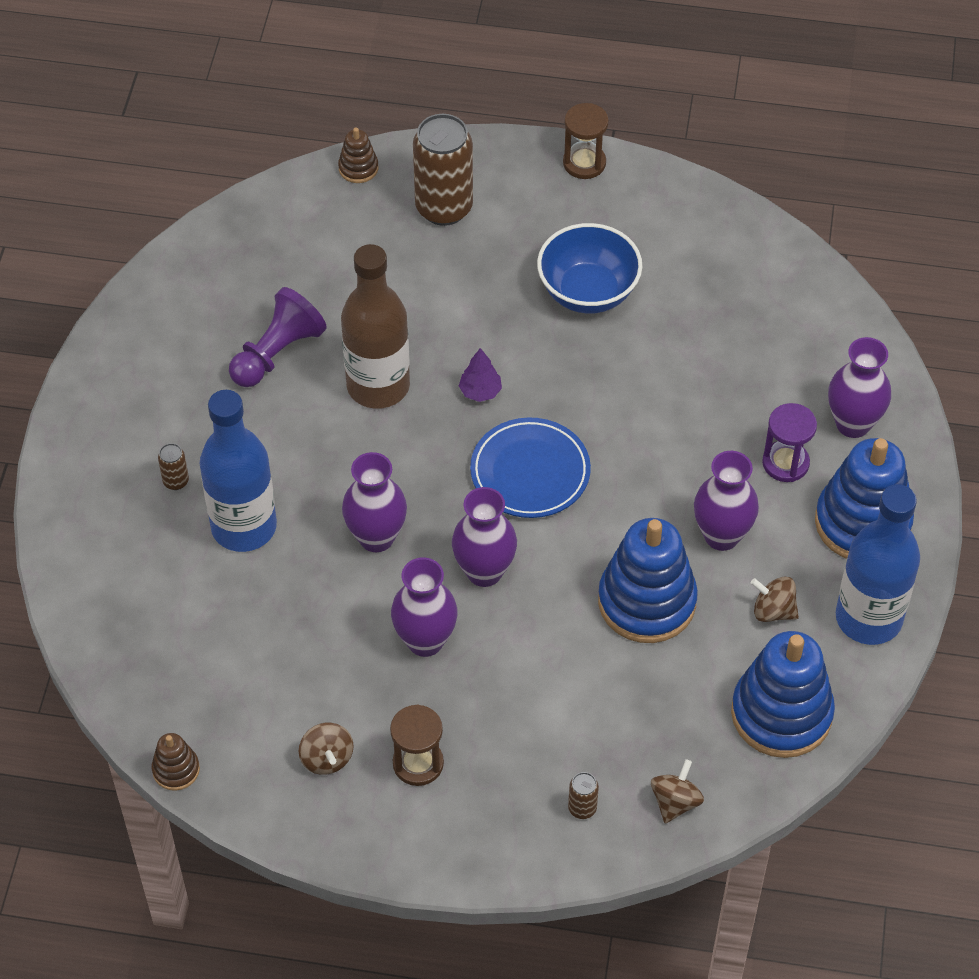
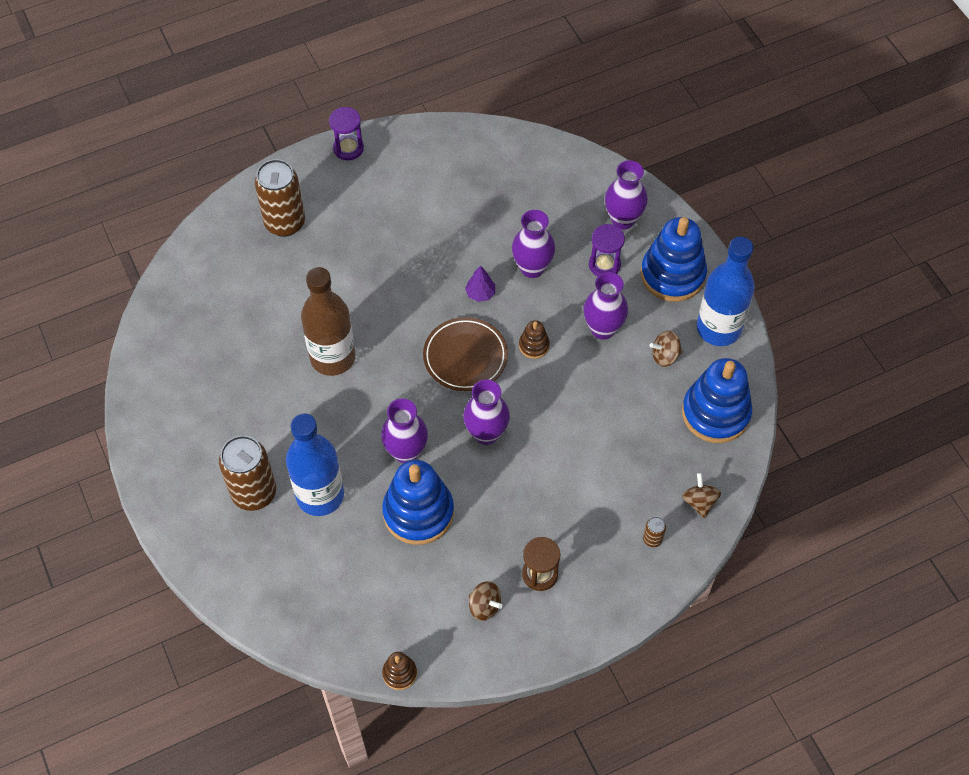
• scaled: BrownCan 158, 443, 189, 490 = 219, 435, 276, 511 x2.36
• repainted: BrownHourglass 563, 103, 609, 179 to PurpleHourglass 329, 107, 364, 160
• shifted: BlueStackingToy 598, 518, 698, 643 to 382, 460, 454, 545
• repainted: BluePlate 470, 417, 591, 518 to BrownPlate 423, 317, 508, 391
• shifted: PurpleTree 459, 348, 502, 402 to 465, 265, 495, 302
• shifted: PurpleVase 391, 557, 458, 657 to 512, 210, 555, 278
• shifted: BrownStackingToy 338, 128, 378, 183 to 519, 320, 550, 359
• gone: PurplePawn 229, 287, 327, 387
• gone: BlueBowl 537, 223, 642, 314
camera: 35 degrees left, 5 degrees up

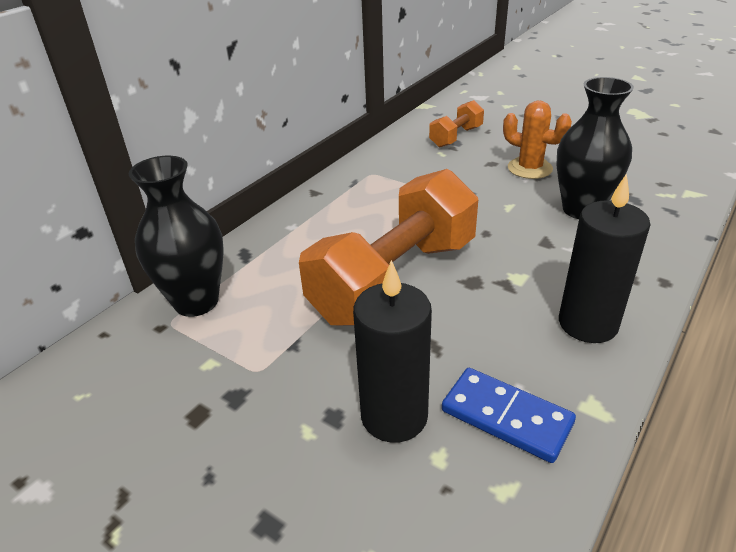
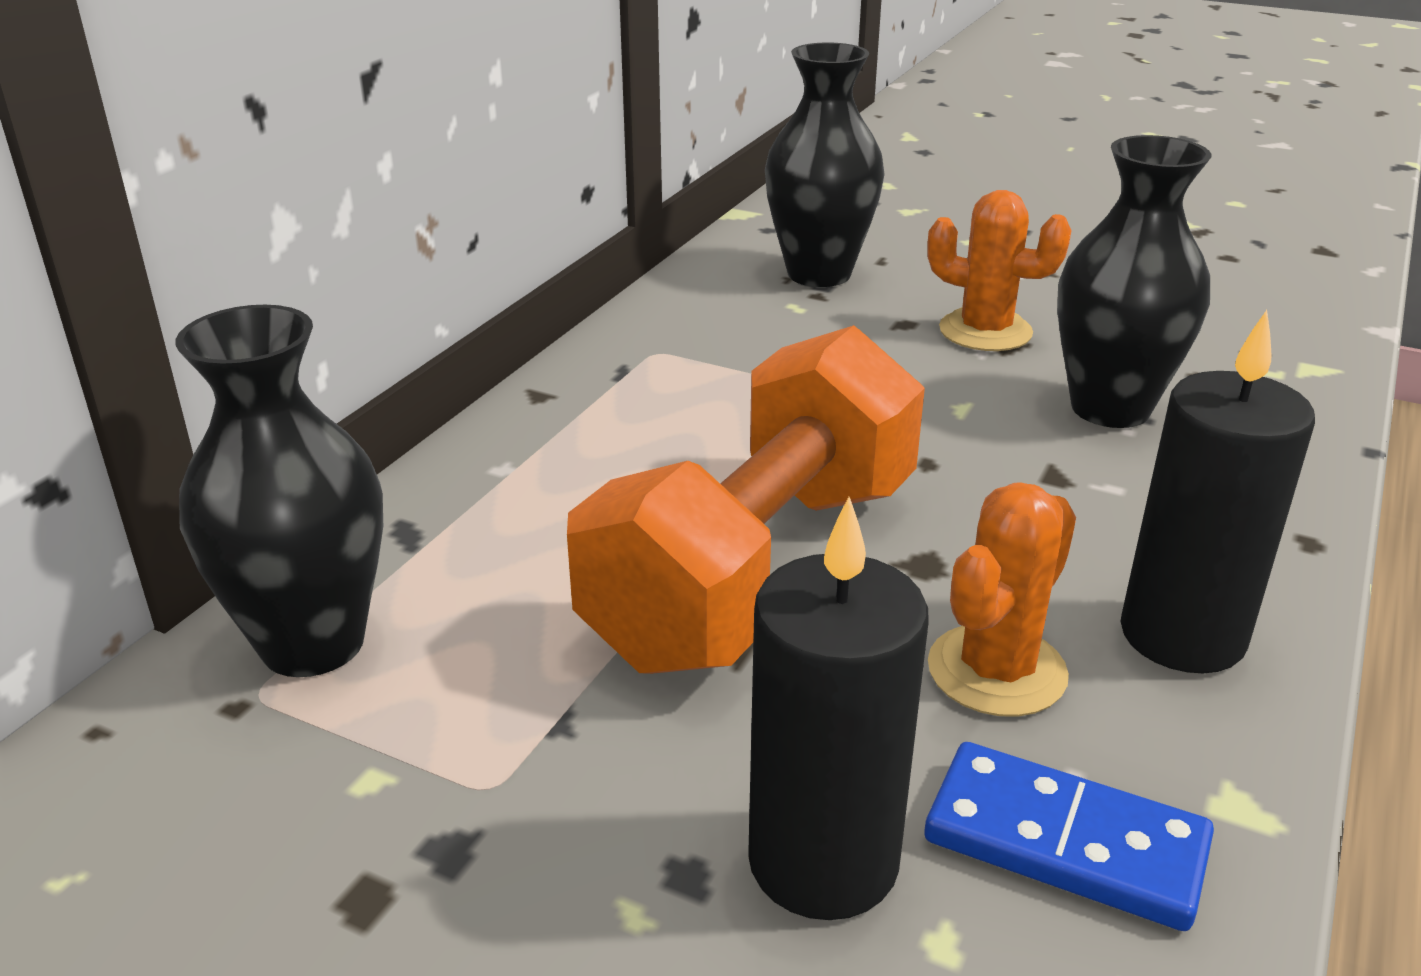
• swapped: OrangeDumbbell 429, 100, 484, 147 to BlackVase 765, 43, 885, 287
• new: OrangeCactus 928, 483, 1076, 717
camera: 10 degrees left, 5 degrees down

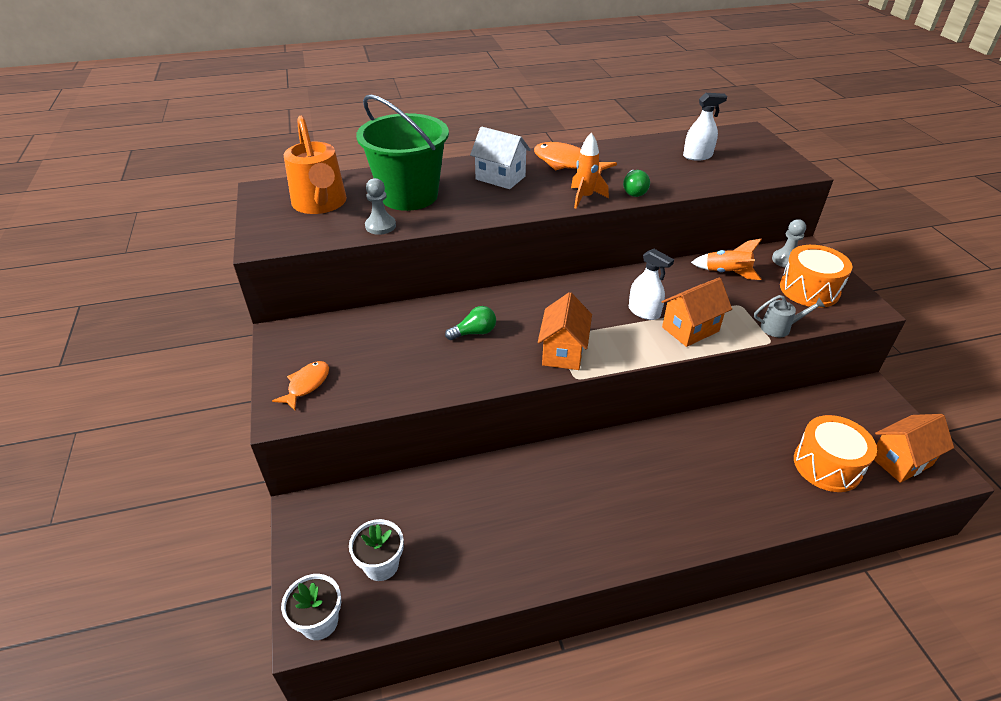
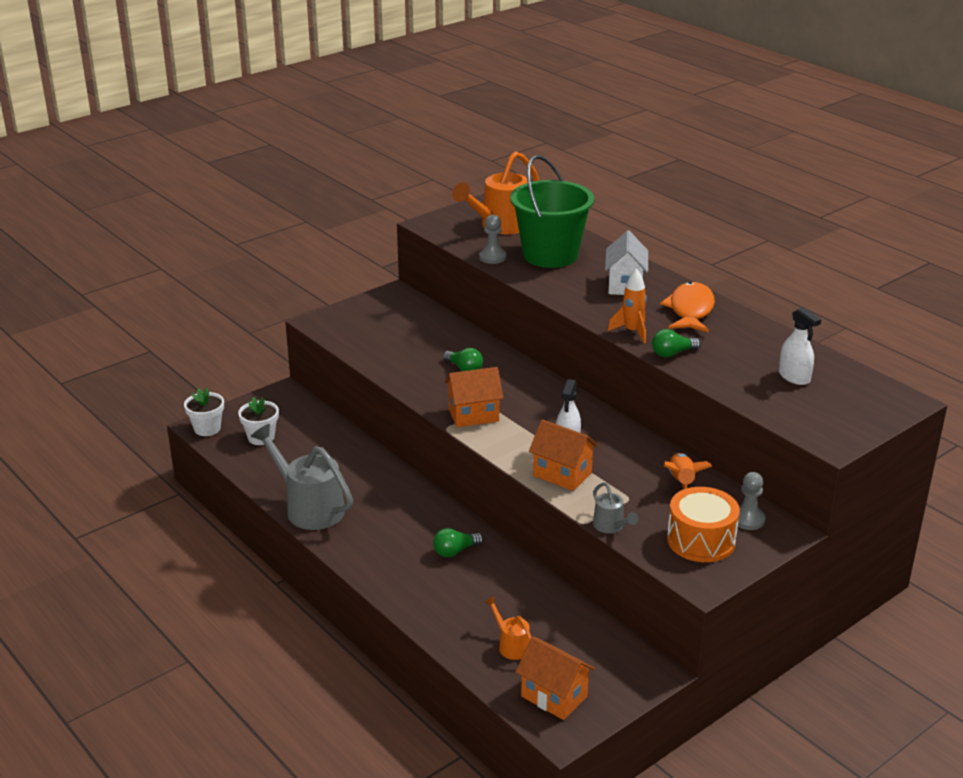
• new: GreyWateringCan 251, 424, 353, 530
• new: GreenLightBulb 433, 528, 483, 557
• swapped: OrangeDrum 794, 415, 877, 492 to OrangeWateringCan 485, 596, 532, 660
• gone: OrangeFish 272, 361, 329, 410
camera: 65 degrees right, 10 degrees down

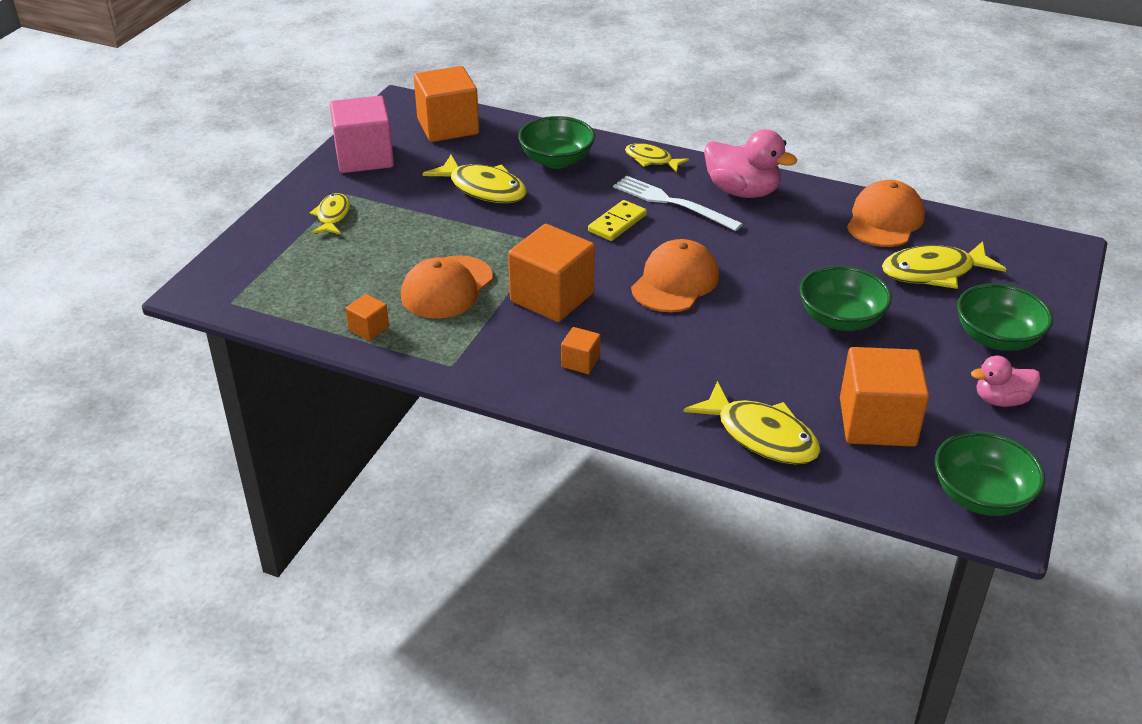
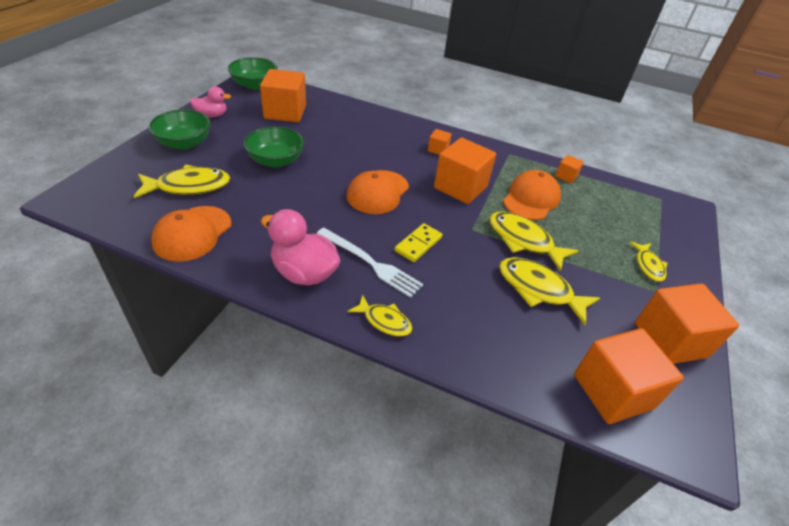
• shifted: YellowFish 683, 381, 821, 464 to 489, 212, 579, 272
• repainted: PinkCube 330, 96, 394, 173 to OrangeCube 635, 283, 739, 364
• gone: GreenBowl 518, 116, 595, 169
camera: 175 degrees right, 5 degrees up

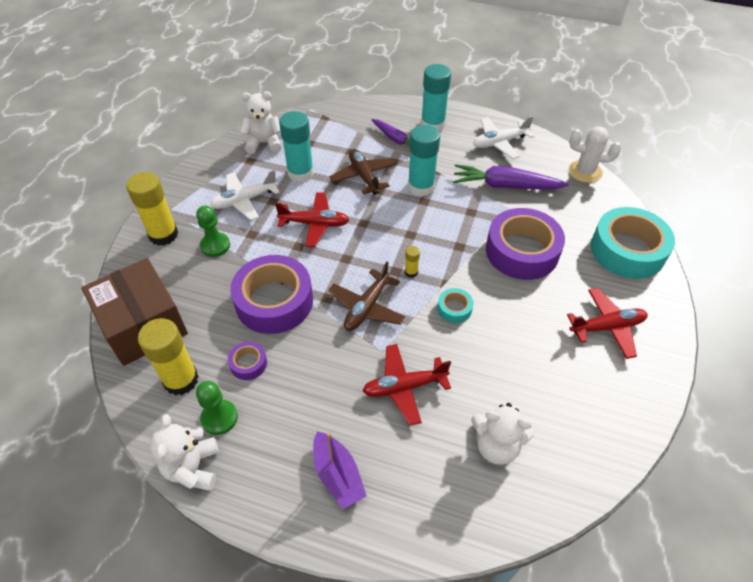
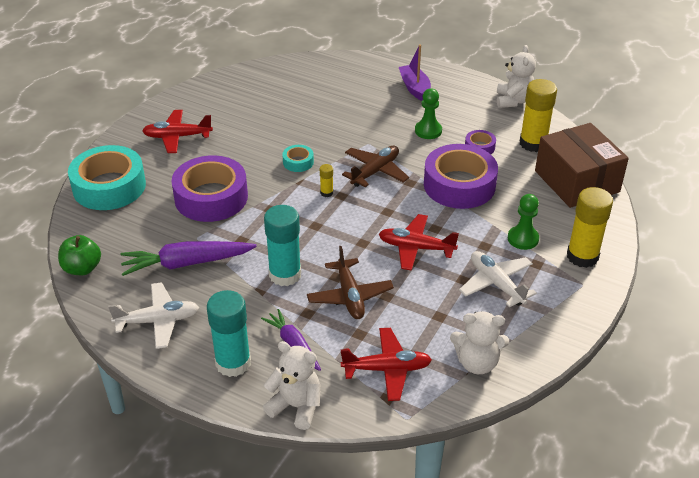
• swapped: WhiteCactus 569, 126, 621, 183 to GreenApple 58, 235, 101, 275
• rotated: PurpleCarrot 453, 164, 569, 189 = 120, 241, 257, 276 150 degrees clockwise
• shifted: WhiteTeddyBear 471, 403, 534, 465 to 263, 341, 320, 430
• shifted: RedPlane 363, 344, 451, 426 to 341, 328, 432, 401
• shifted: GreenPawn 196, 381, 238, 435 to 415, 88, 442, 139
• rotated: WhitePlane 210, 170, 280, 221 = 459, 251, 537, 307 105 degrees counterclockwise
• gone: TurquoiseGlueStick 279, 111, 314, 182
camera: 170 degrees left, 10 degrees down

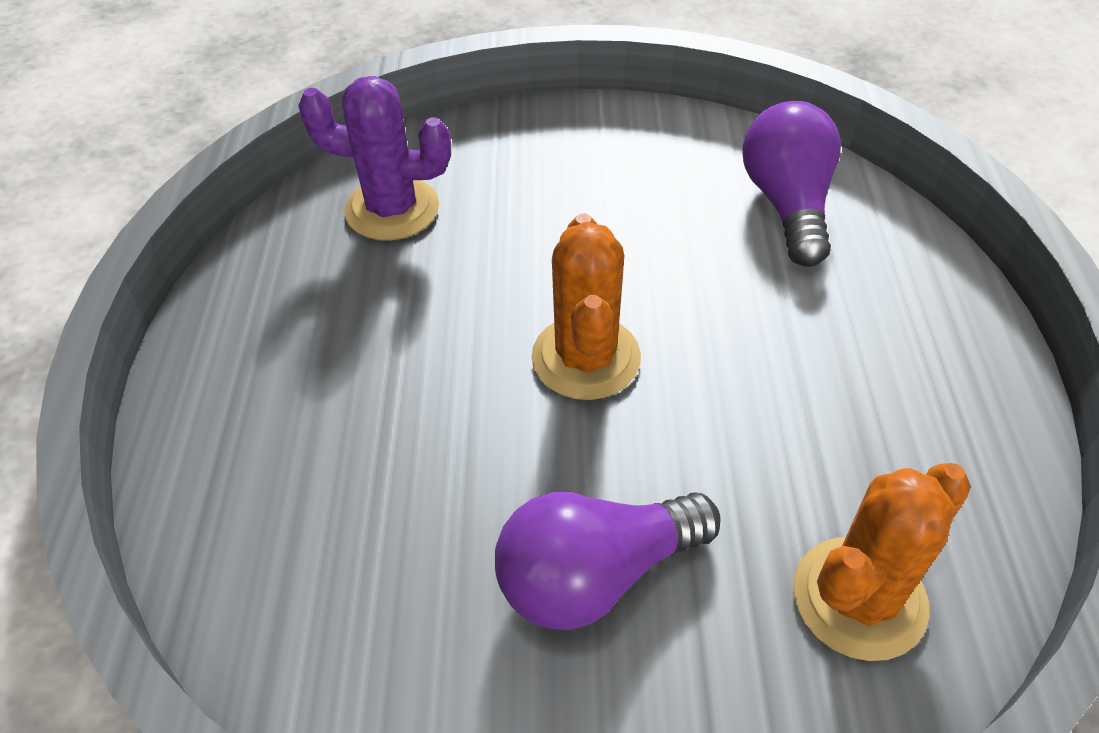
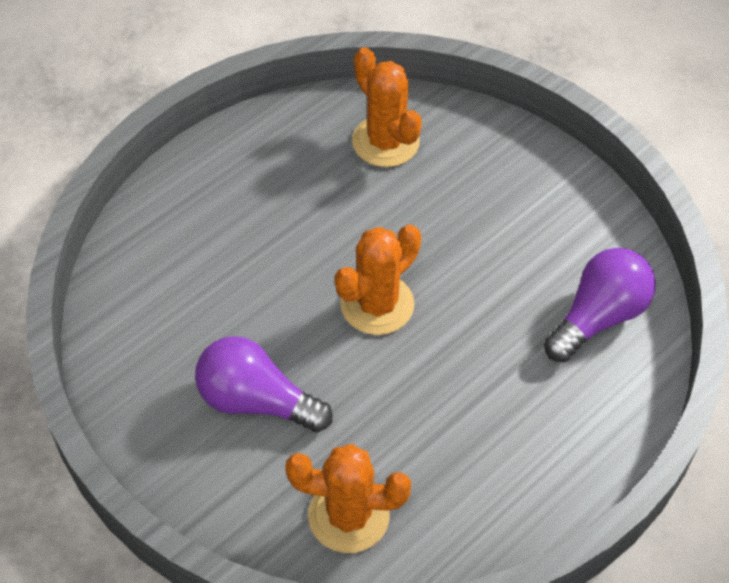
• repainted: PurpleCactus 298, 76, 451, 241 to OrangeCactus 352, 47, 422, 167
camera: 45 degrees right, 5 degrees up

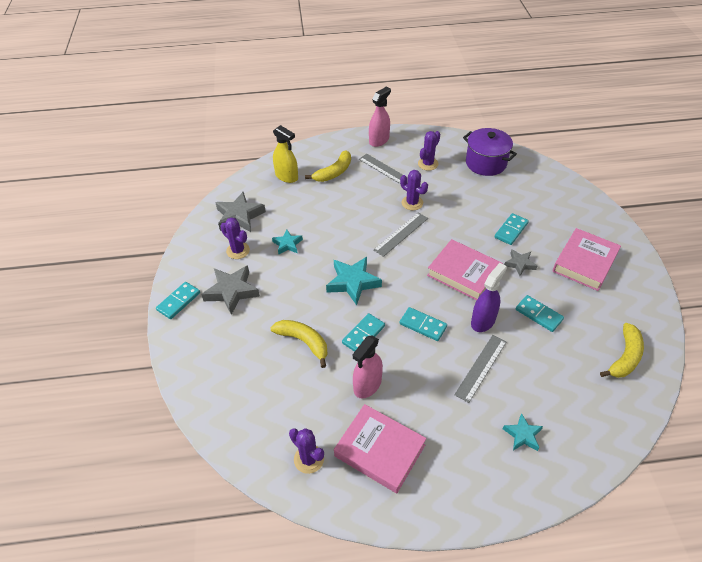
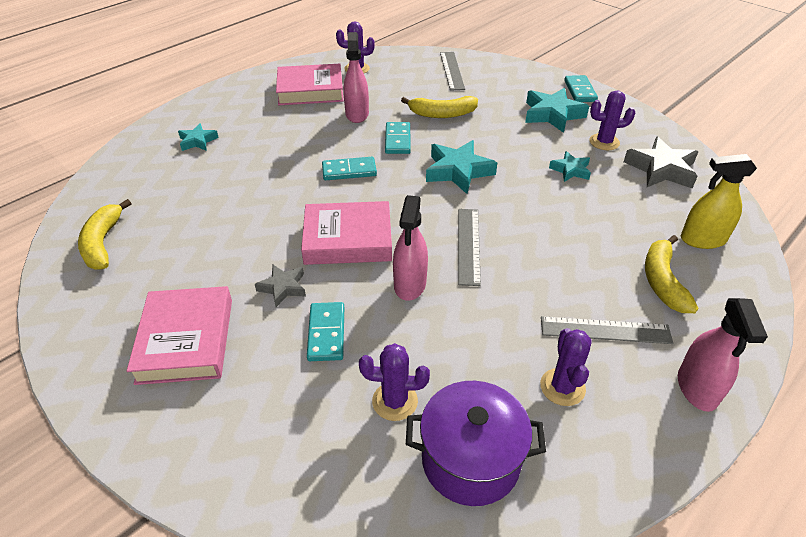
• shifted: PurpleCactus 400, 170, 428, 210 to 359, 343, 430, 421
• new: PinkSprayBottle 393, 195, 428, 301
• shifted: GreyRuler 454, 335, 506, 403 to 440, 52, 465, 91
• repainted: GreyStar 201, 265, 260, 315 to TurquoiseStar 525, 88, 589, 133
• gone: PurpleSprayBottle 471, 263, 507, 332
• gone: TurquoiseDomino 516, 295, 564, 332
camera: 140 degrees right, 5 degrees down

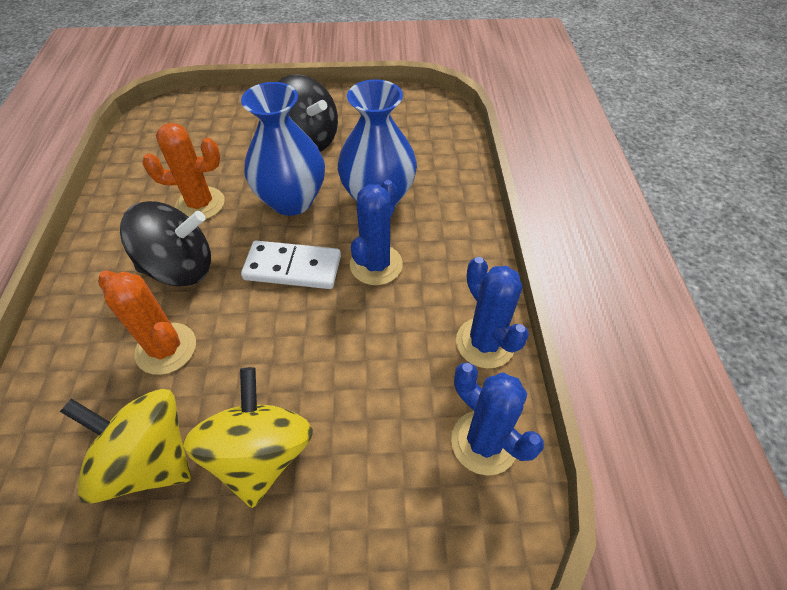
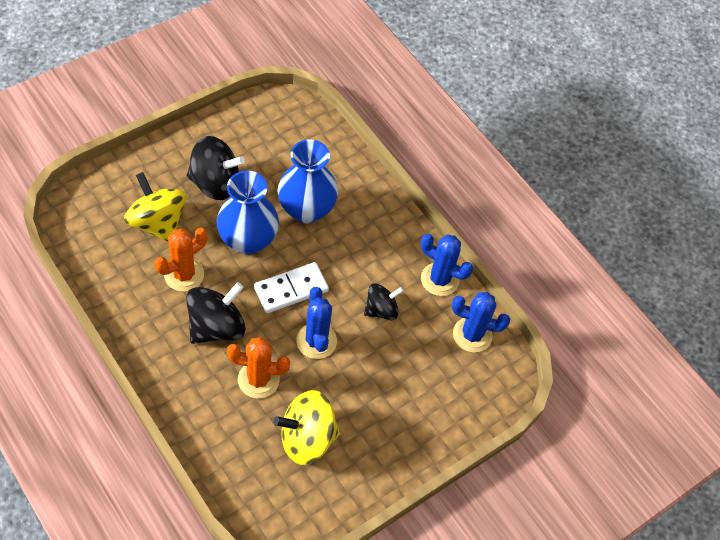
• shifted: YellowSpinningTop 183, 367, 313, 508 to 124, 172, 187, 242
• shifted: BlueCactus 350, 180, 403, 285 to 296, 287, 337, 359
• new: BlackSpinningTop 364, 283, 403, 320
camera: 40 degrees left, 5 degrees up

